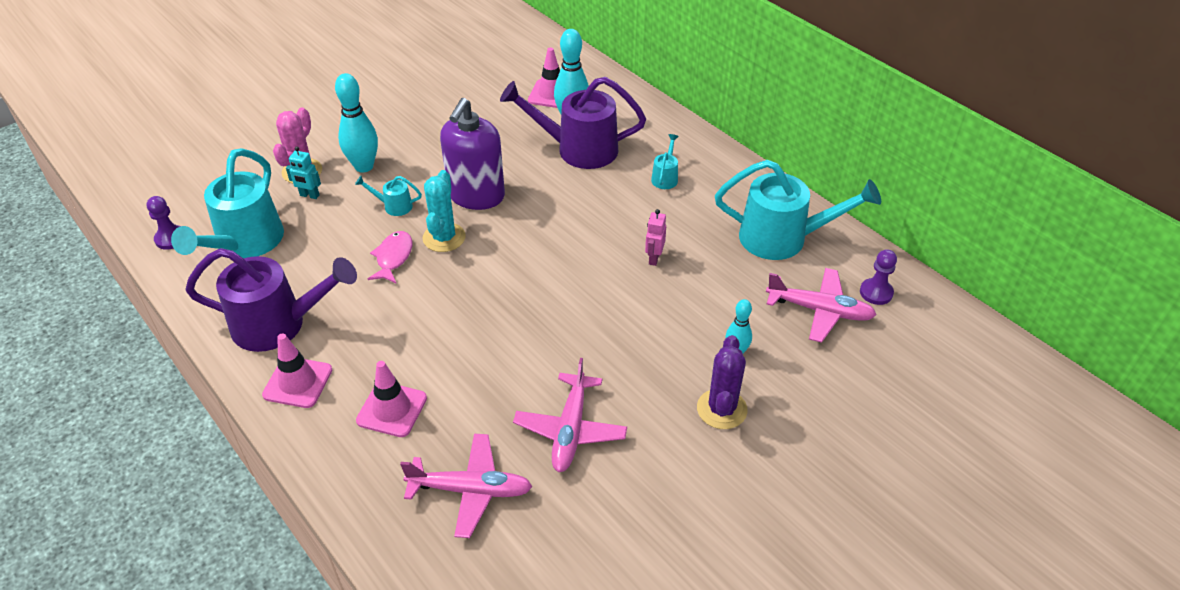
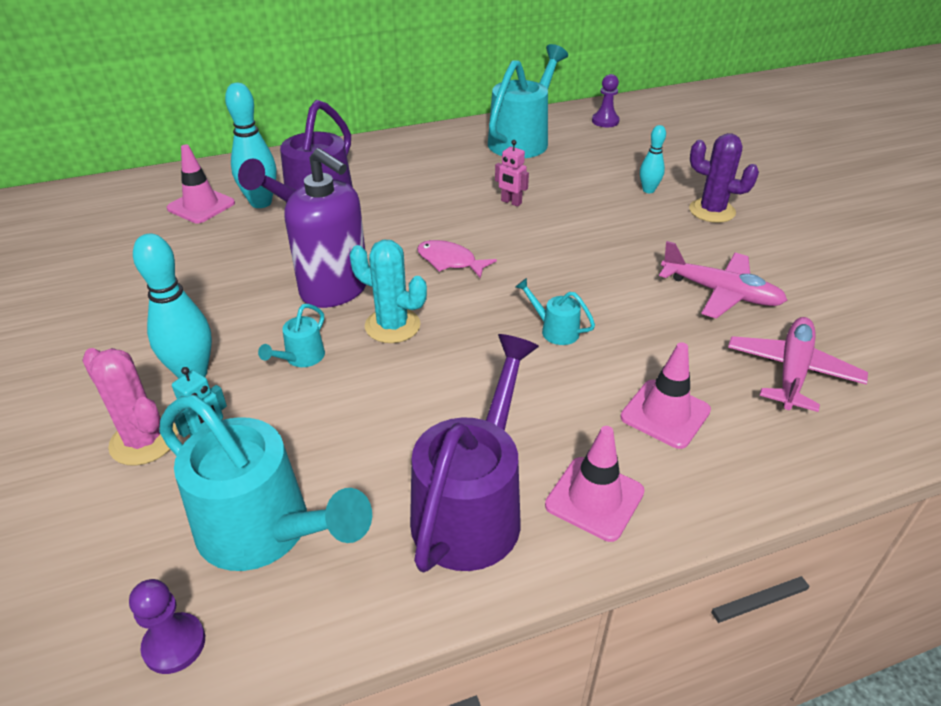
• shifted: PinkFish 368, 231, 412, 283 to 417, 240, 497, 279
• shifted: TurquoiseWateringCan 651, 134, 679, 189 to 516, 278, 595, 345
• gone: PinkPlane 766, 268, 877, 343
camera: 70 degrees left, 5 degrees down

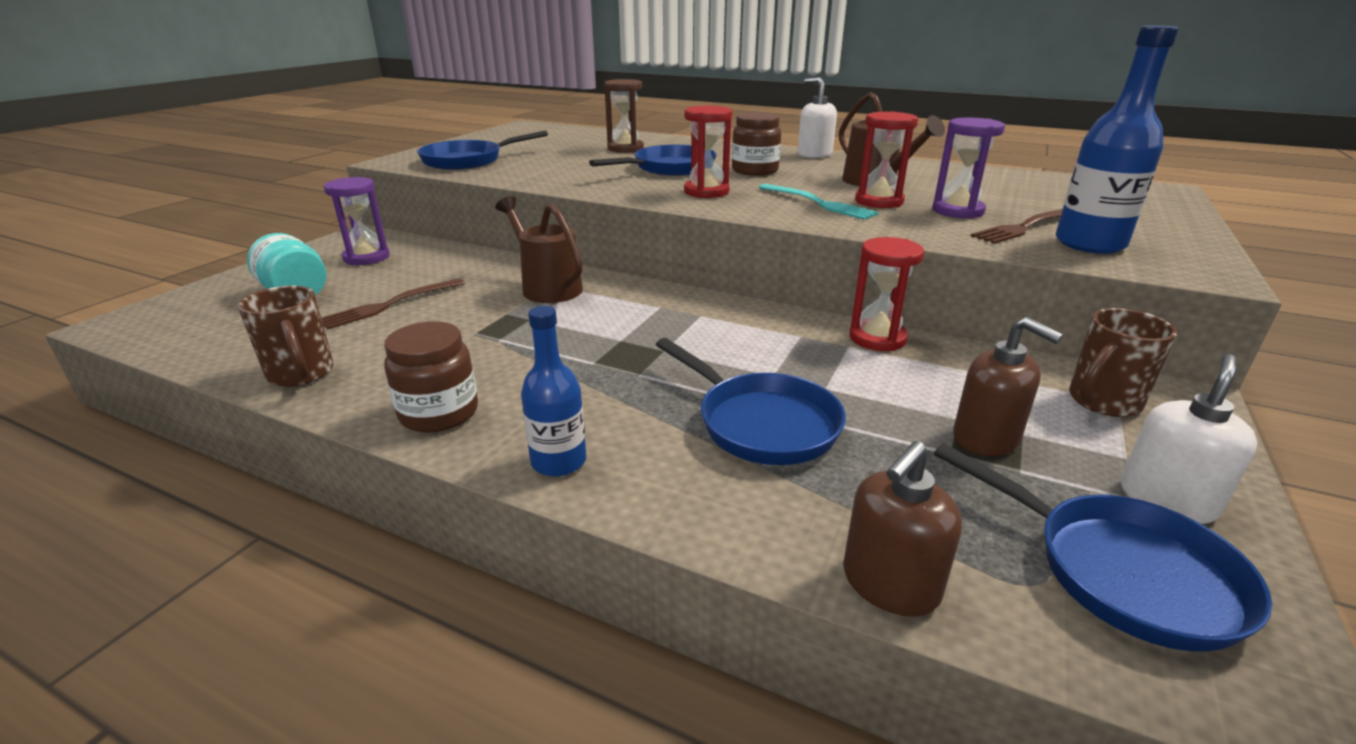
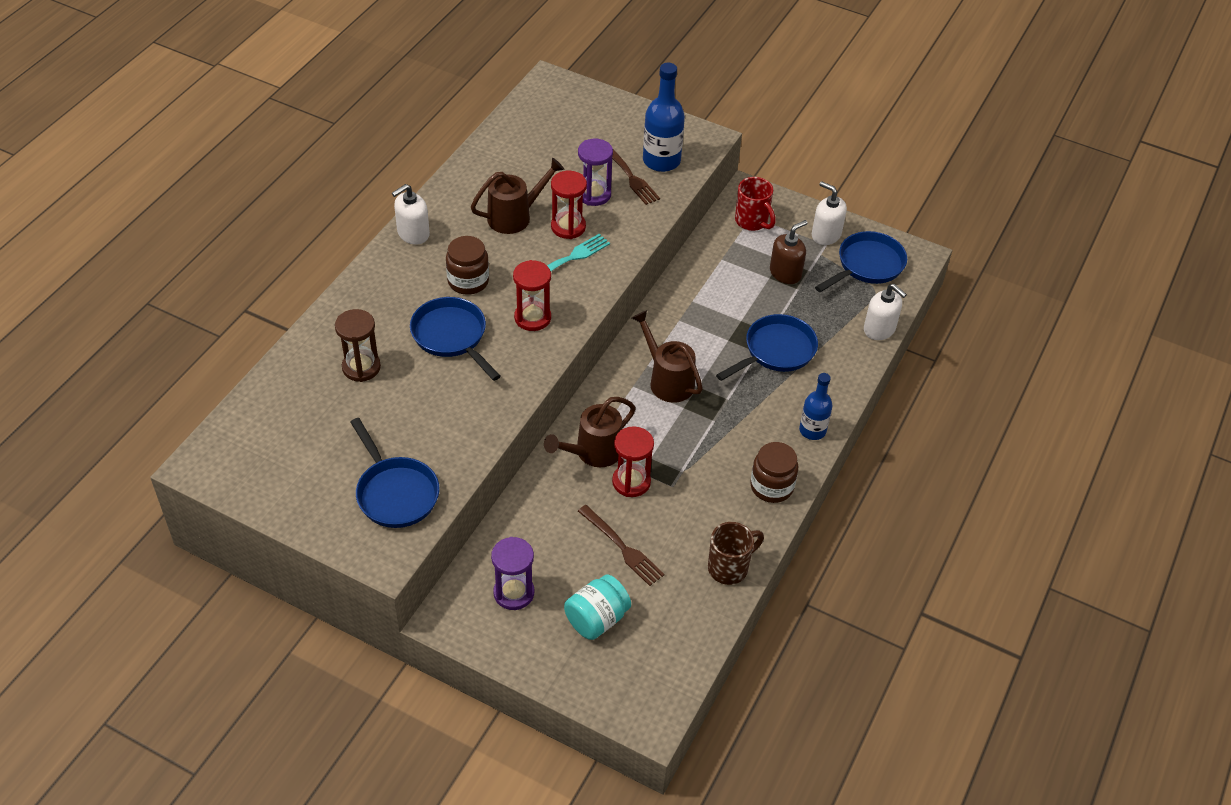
• shifted: RedHourglass 849, 237, 924, 351 to 612, 426, 654, 497
• new: BrownWateringCan 632, 310, 703, 403
• repainted: BrownMug 1069, 308, 1177, 417 to RedMug 735, 177, 776, 231
• repainted: BrownSoapDispenser 843, 441, 962, 617 to WhiteSoapDispenser 864, 284, 907, 340
camera: 90 degrees left, 20 degrees up

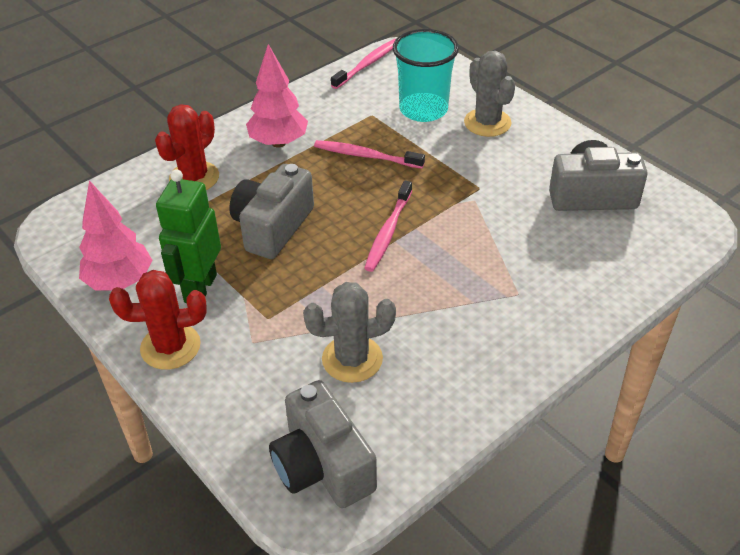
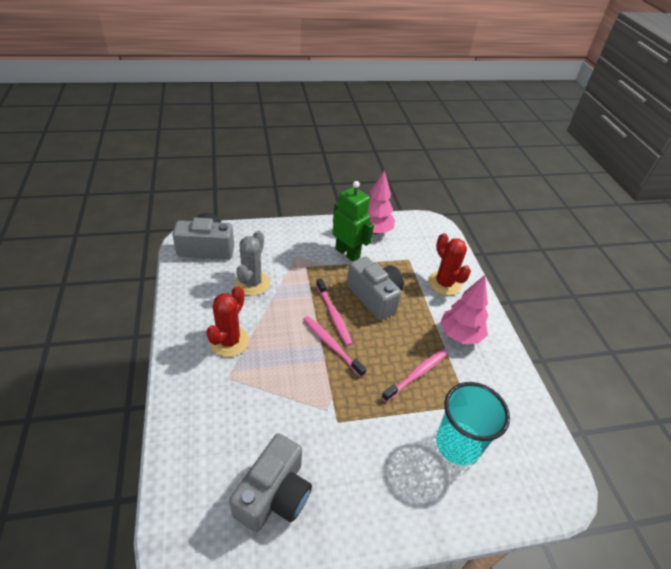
• shifted: RedCactus 109, 270, 207, 370 to 206, 286, 249, 357
• shifted: PinkToothbrush 331, 39, 396, 89 to 316, 278, 353, 346
• gone: GreyCactus 464, 51, 515, 137
camera: 115 degrees right, 0 degrees up

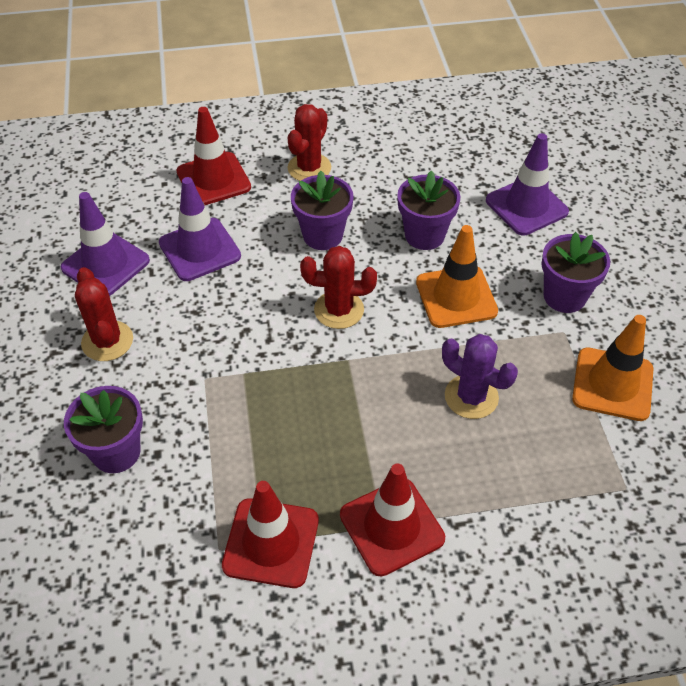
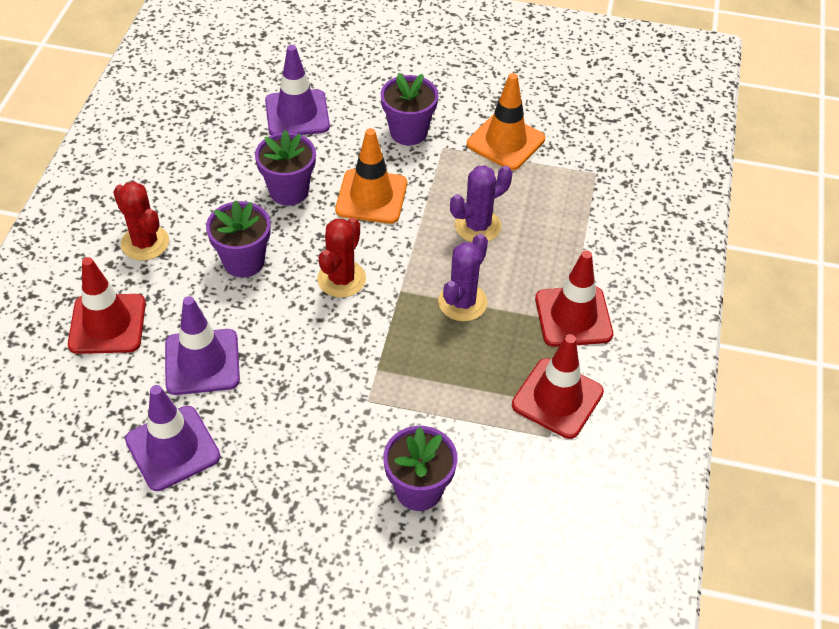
• new: PurpleCactus 438, 234, 488, 321
• gone: RedCactus 75, 267, 133, 361
camera: 70 degrees left, 0 degrees up

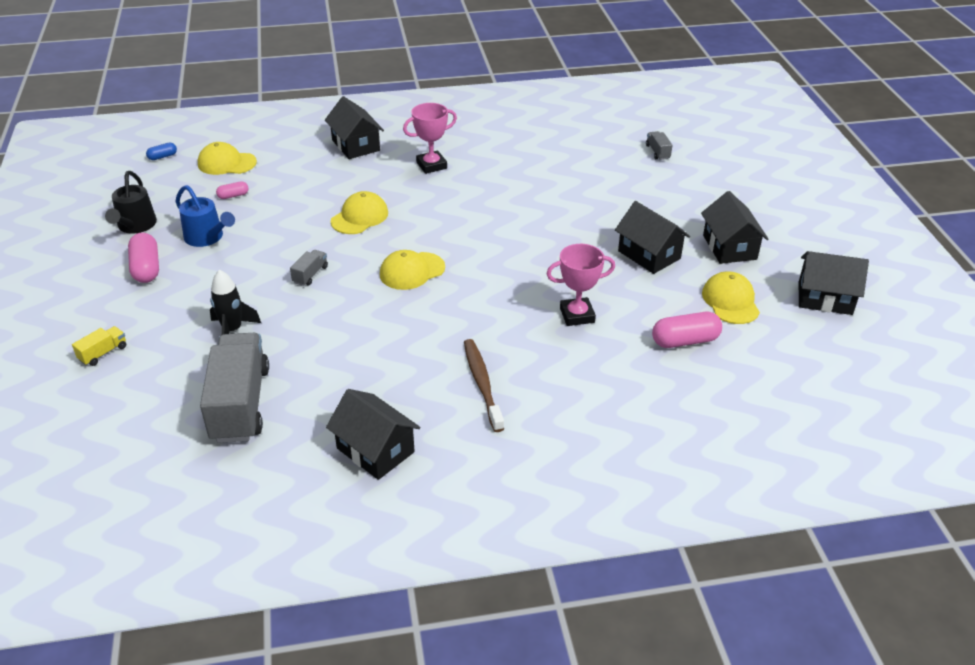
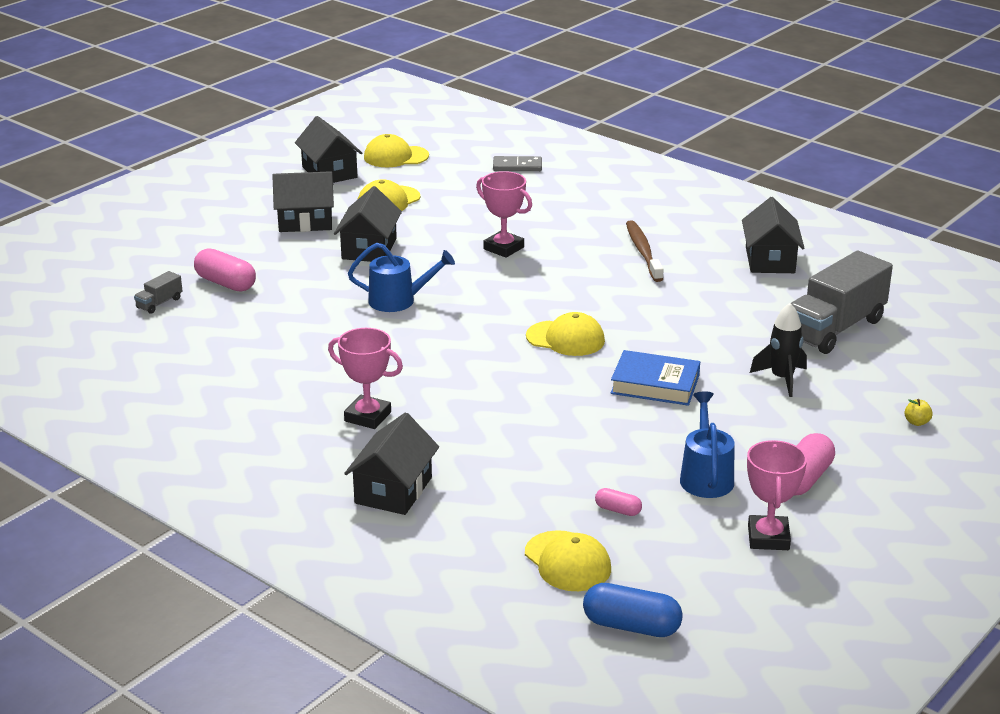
• shifted: PinkCapsule 652, 312, 722, 348 to 194, 248, 256, 292
• rotated: BlackHouse 701, 191, 769, 264 = 272, 171, 334, 232 45 degrees clockwise
• new: BlueWateringCan 348, 243, 455, 312
• shifted: YellowCap 330, 191, 388, 234 to 364, 134, 429, 167
• new: GreyDomino 493, 156, 542, 171
• scaled: BlueCapsule 146, 143, 177, 160 = 583, 583, 683, 637 x1.86
• swapped: GreyTruck 290, 250, 328, 286 to BlueBook 611, 350, 700, 406
• rotated: BrownToothbrush 464, 339, 504, 432 = 626, 220, 664, 282 135 degrees clockwise
• swapped: BlackWateringCan 105, 171, 157, 234 to PinkTrophy 747, 440, 807, 550
• swapped: YellowTruck 72, 326, 126, 366 to YellowApple 904, 399, 933, 426
camera: 130 degrees left, 10 degrees down

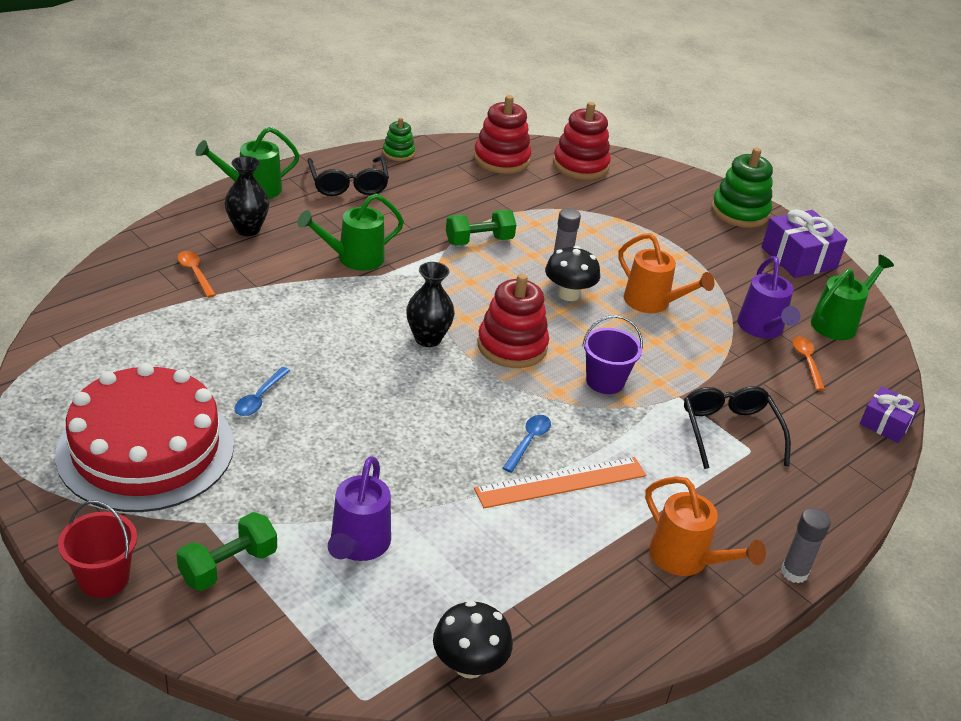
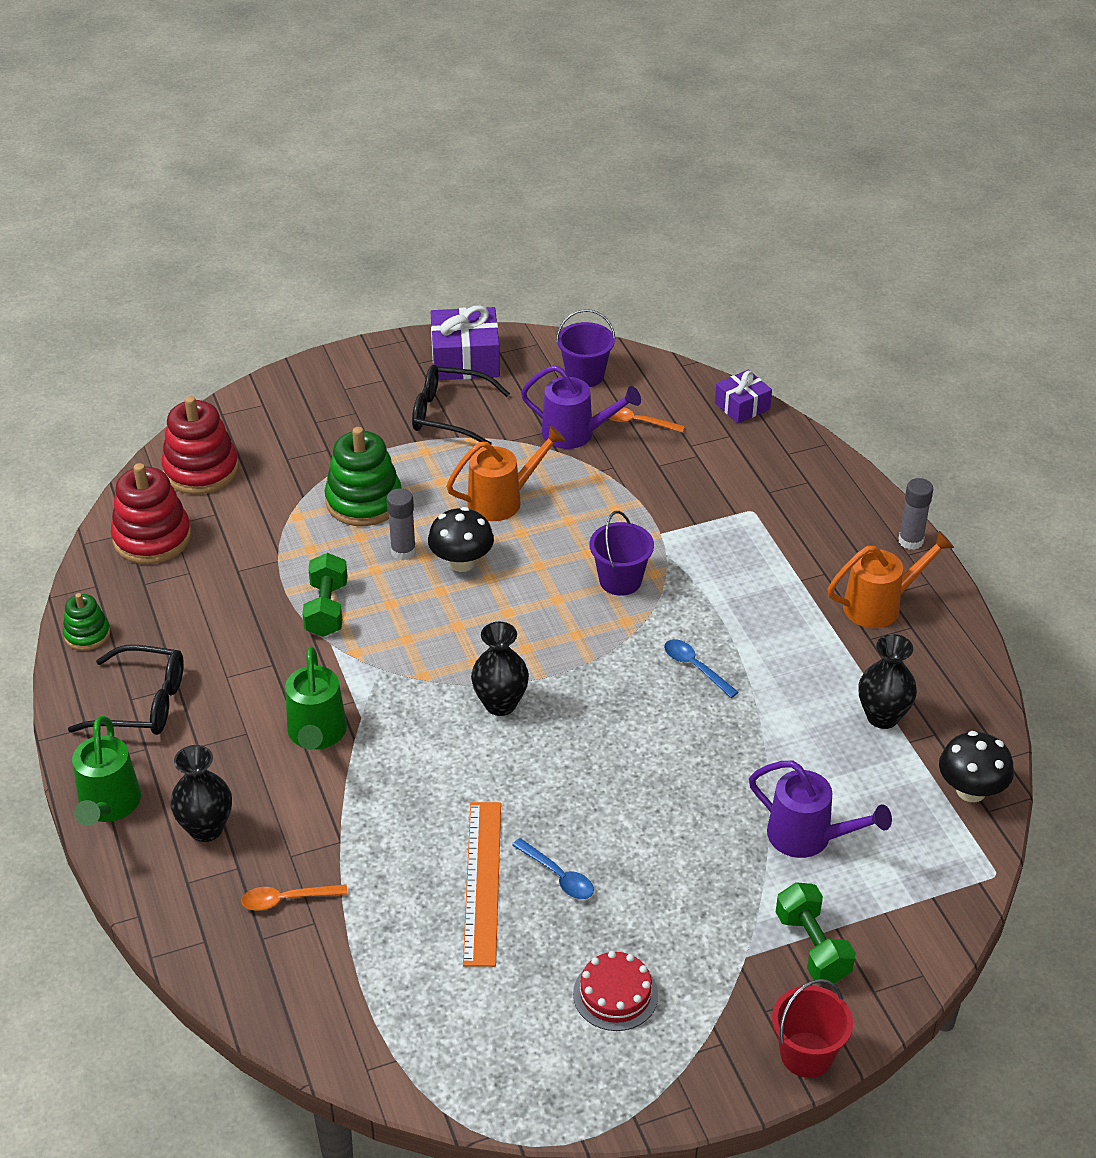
• shifted: GreenStackingToy 711, 148, 773, 228 to 325, 427, 402, 526
• shifted: BlackGlasses 684, 386, 791, 469 to 412, 365, 510, 445
• shifted: OrangeRuler 474, 457, 646, 508 to 463, 802, 501, 967
• swapped: GreenWateringCan 811, 255, 894, 340 to PurpleBucket 556, 309, 616, 387
• scaled: RedCake 55, 363, 234, 512 = 573, 951, 658, 1031 x0.42
• new: BlackVase 859, 634, 917, 729
• gone: RedStackingToy 477, 274, 549, 368
camera: 65 degrees left, 5 degrees up

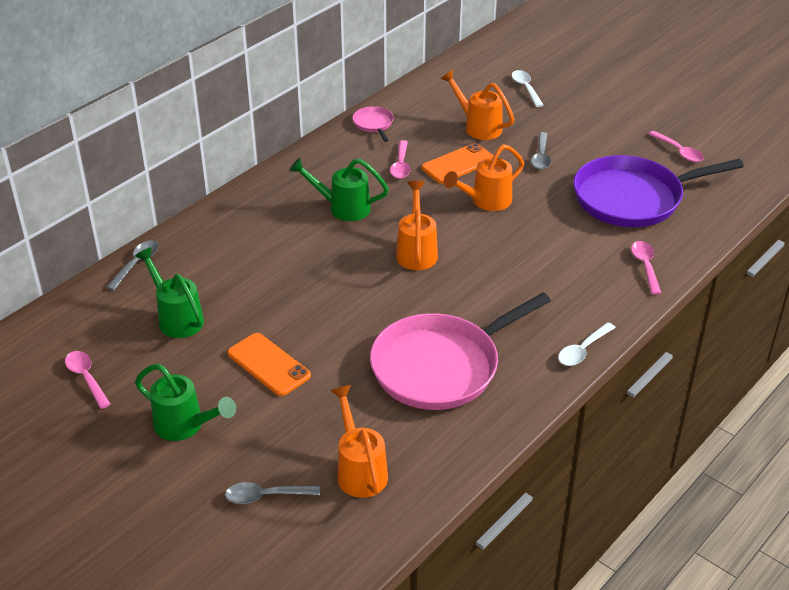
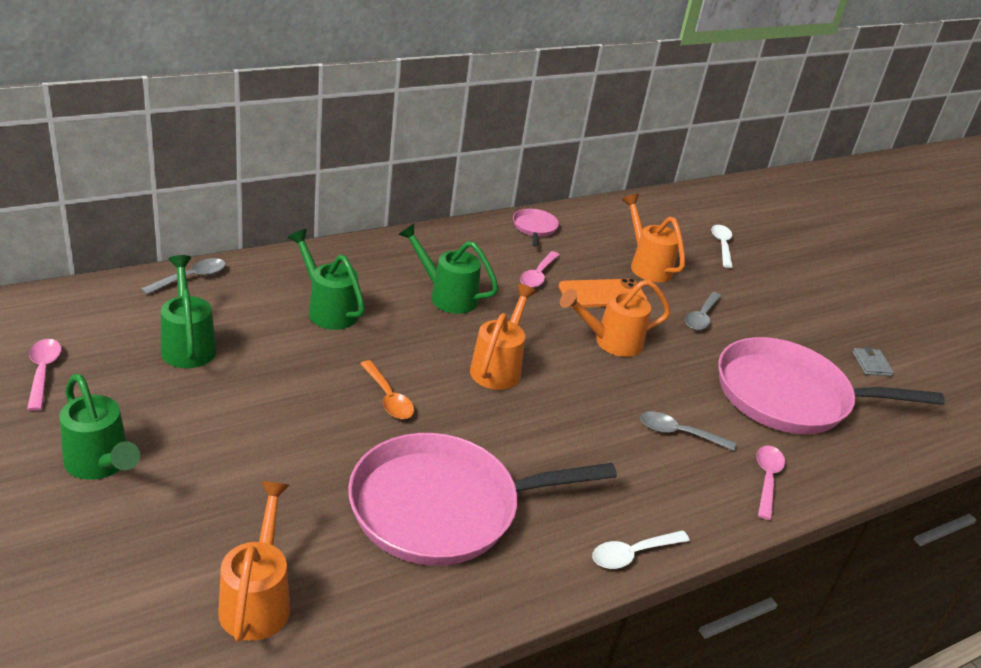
• new: GreenWateringCan 288, 229, 365, 330
• new: OrangeSpoon 360, 360, 414, 419
• shifted: GreySpoon 225, 482, 320, 504 to 640, 411, 736, 451
• repainted: PurplePan 573, 155, 744, 227 to PinkPan 718, 337, 945, 434
• swapped: PinkSpoon 648, 131, 704, 162 to GreyWallet 852, 347, 894, 376
• gone: OrangePhone 227, 333, 311, 396
camera: 15 degrees right, 5 degrees down

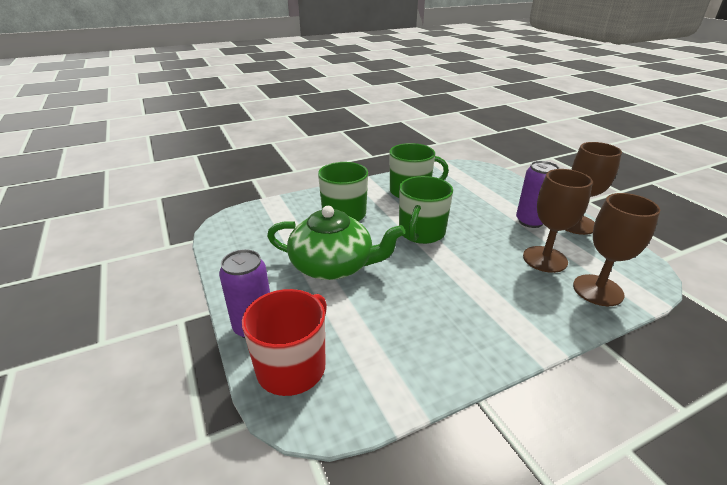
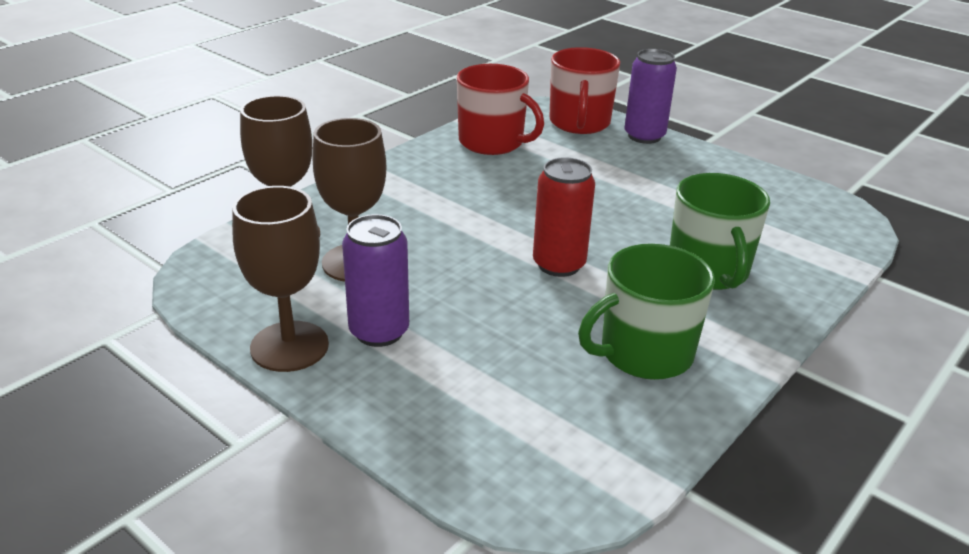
• new: RedMug 457, 64, 544, 155
• swapped: GreenMug 399, 176, 453, 244 to RedCan 533, 157, 595, 277
• gone: GreenTeapot 267, 206, 405, 280
camera: 155 degrees right, 0 degrees up

